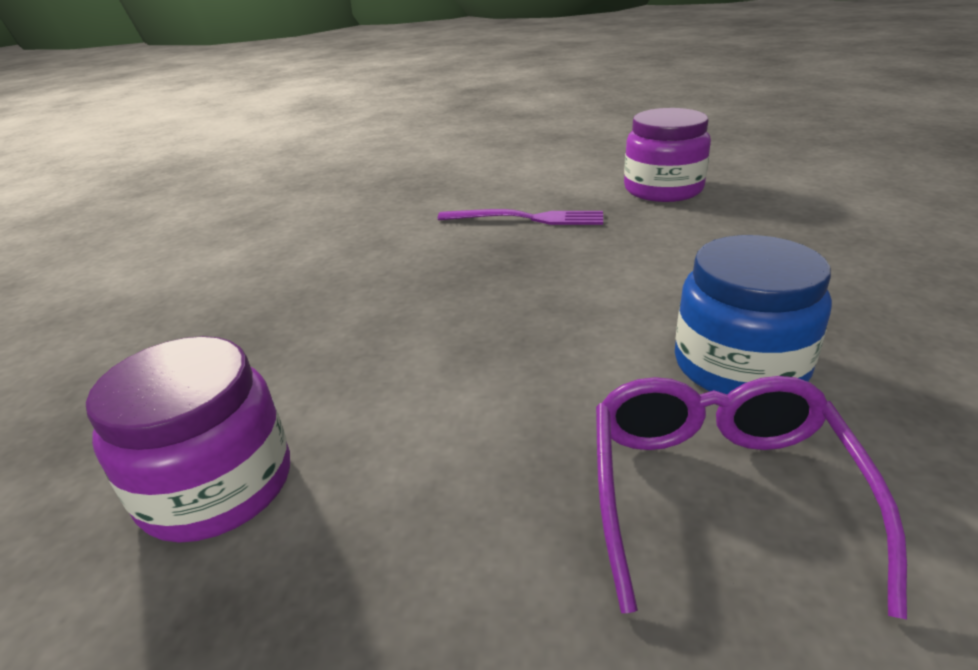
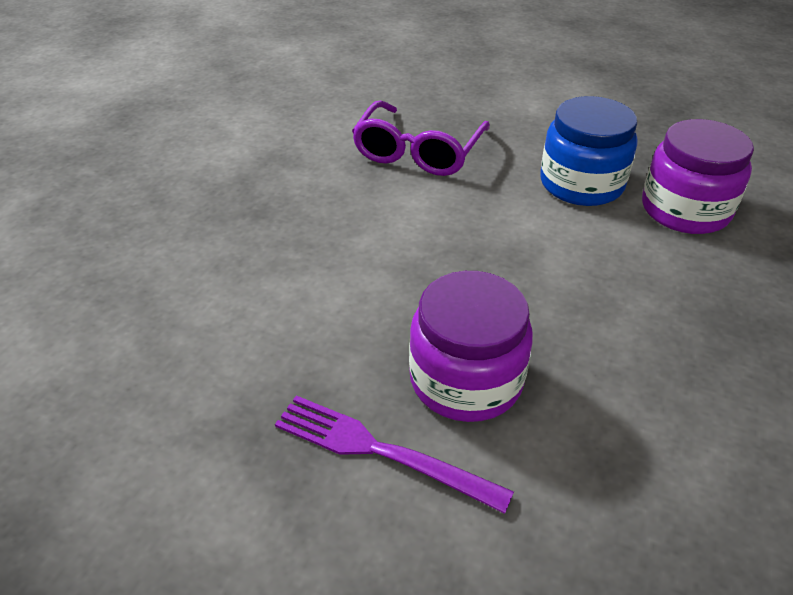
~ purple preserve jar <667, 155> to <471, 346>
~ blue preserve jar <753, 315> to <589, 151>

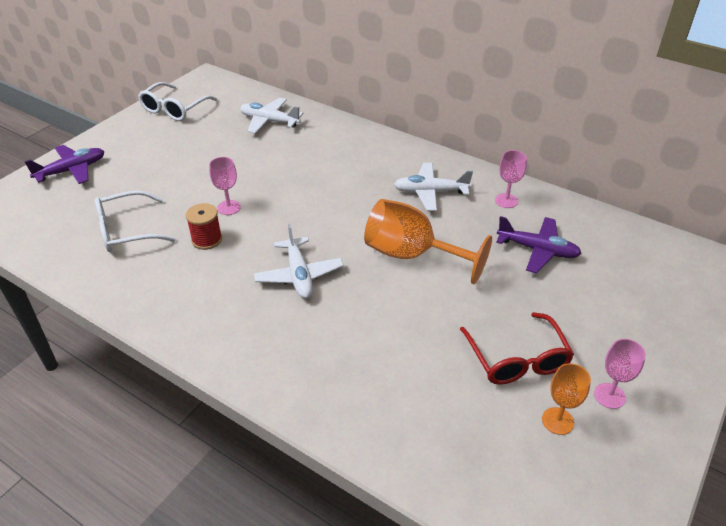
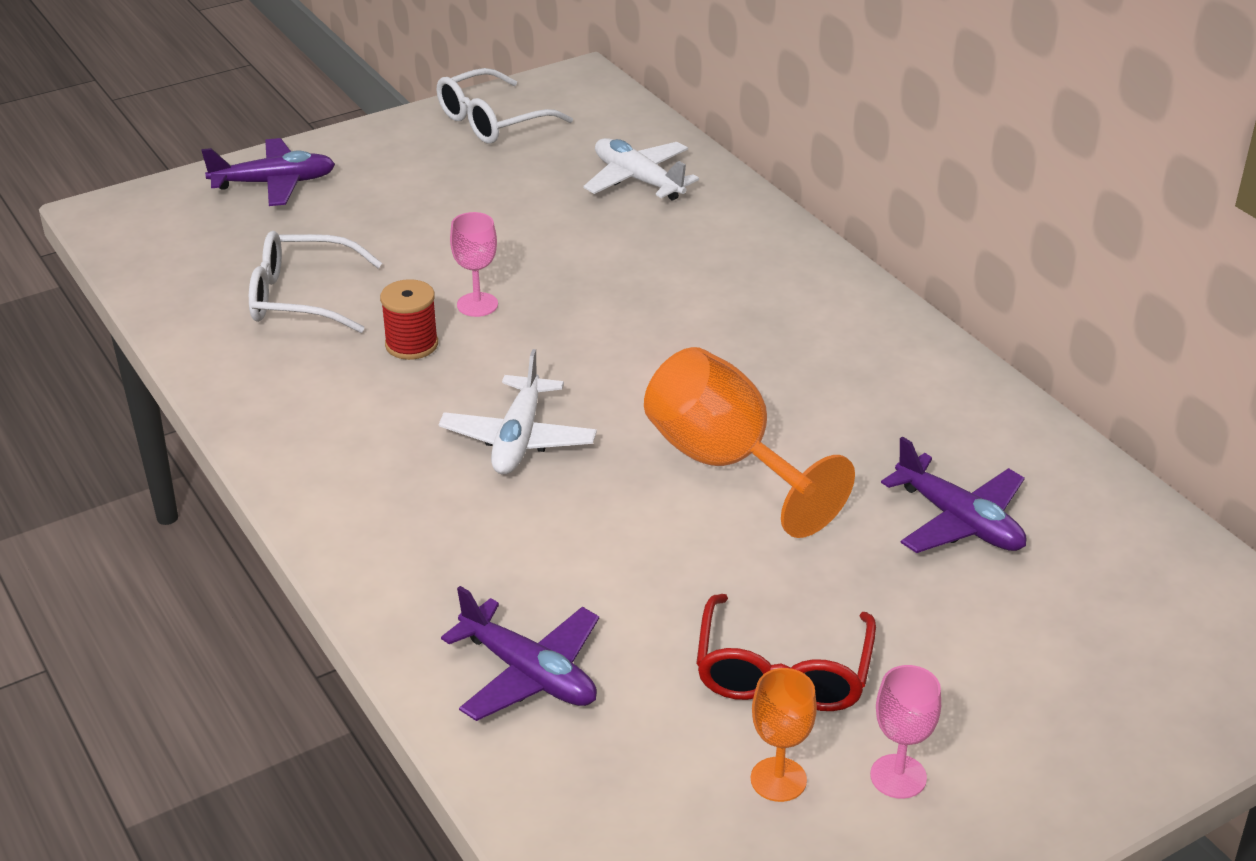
- rose-pink chalice <511, 179>
- pure white toy plane <433, 187>
+ purple toy plane <520, 653>

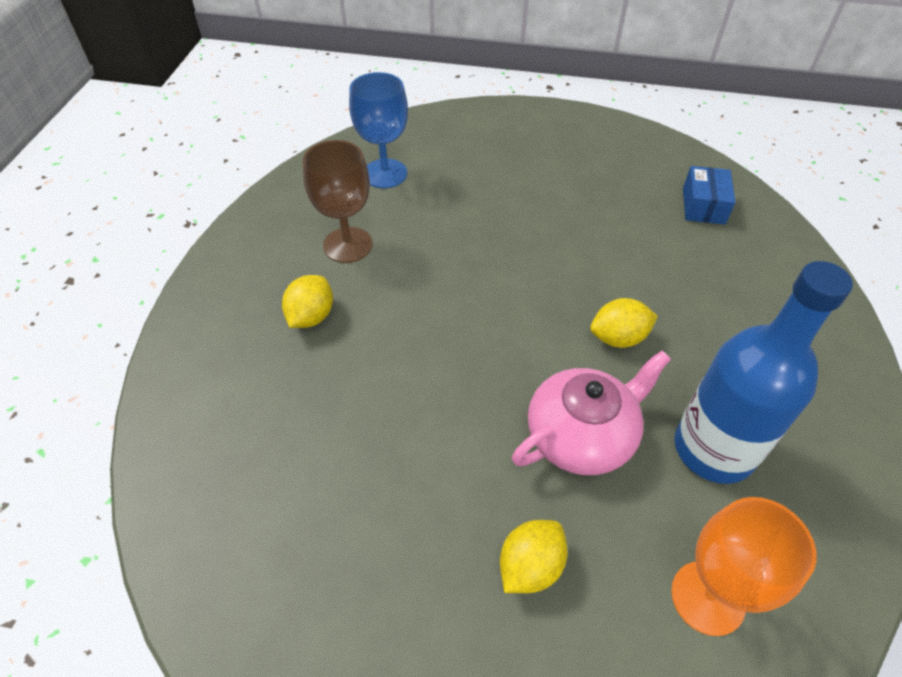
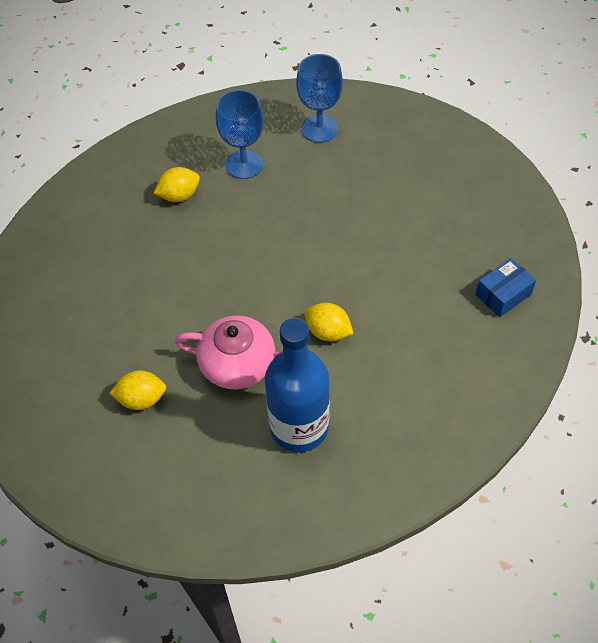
~ dark brown chalice <338, 201> to blue chalice <240, 134>
- orange-coloured chalice <743, 566>

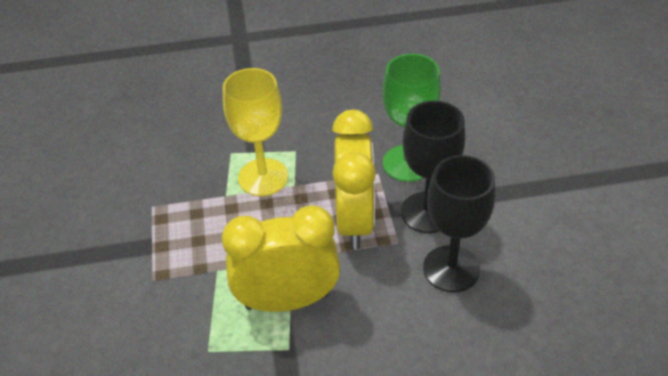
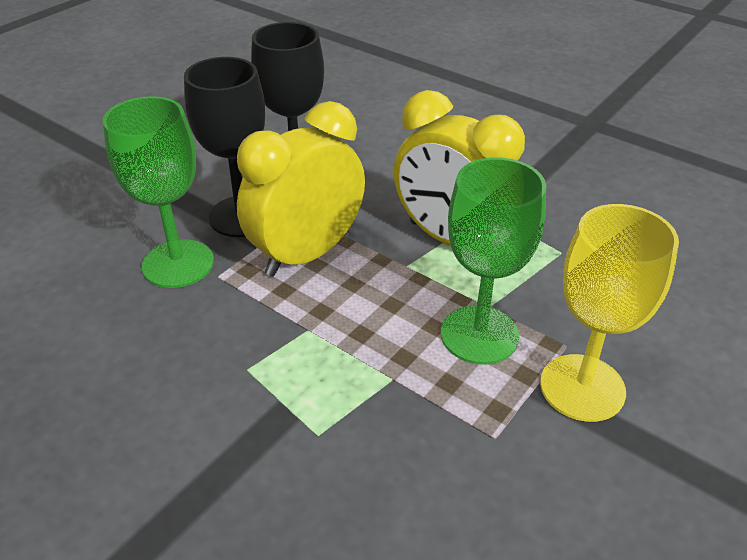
~ yellow chalice <255, 132> to <609, 313>
+ emerald chalice <493, 261>

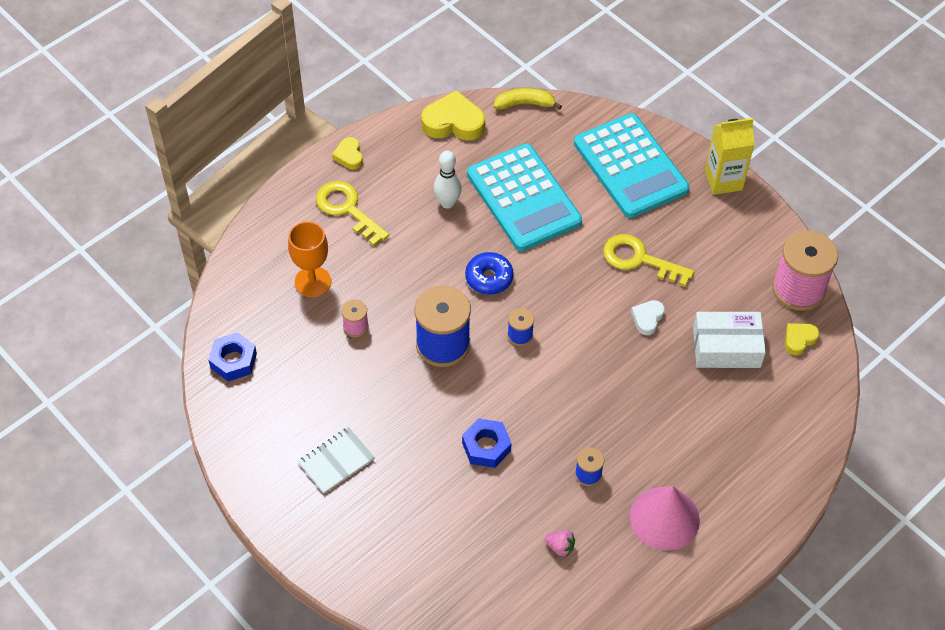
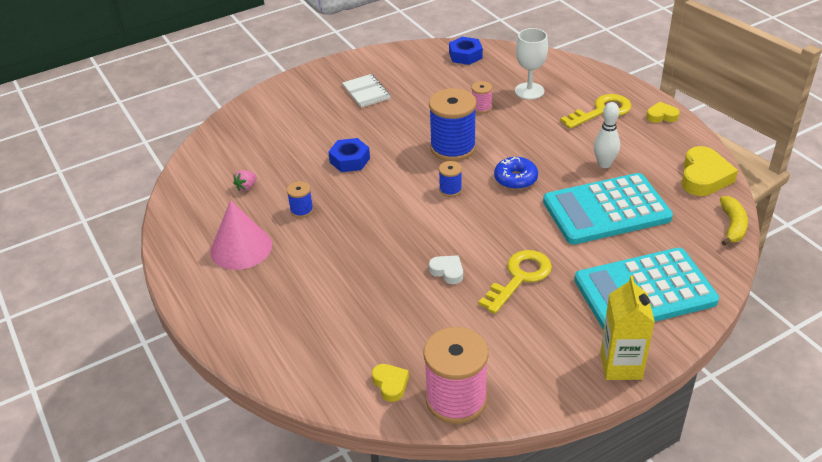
~ orange-coloured chalice <309, 259> to pure white chalice <531, 64>
- pure white box <729, 340>

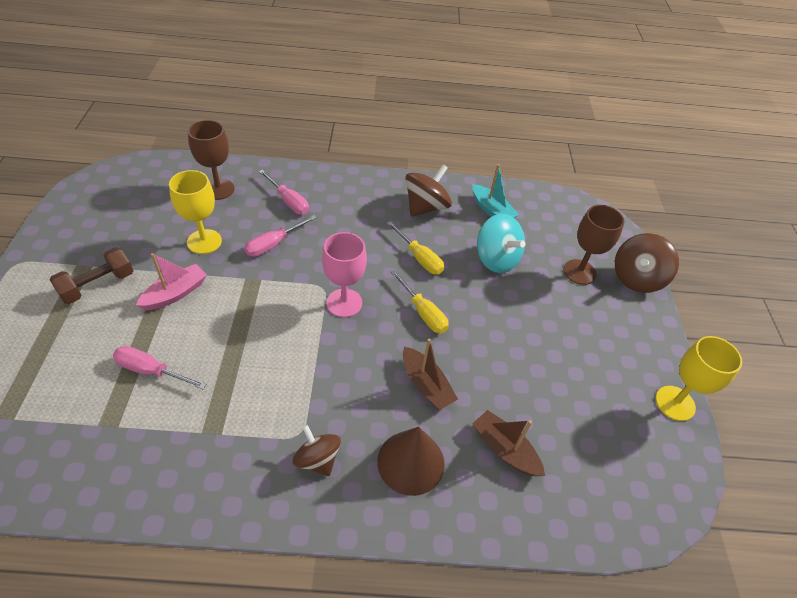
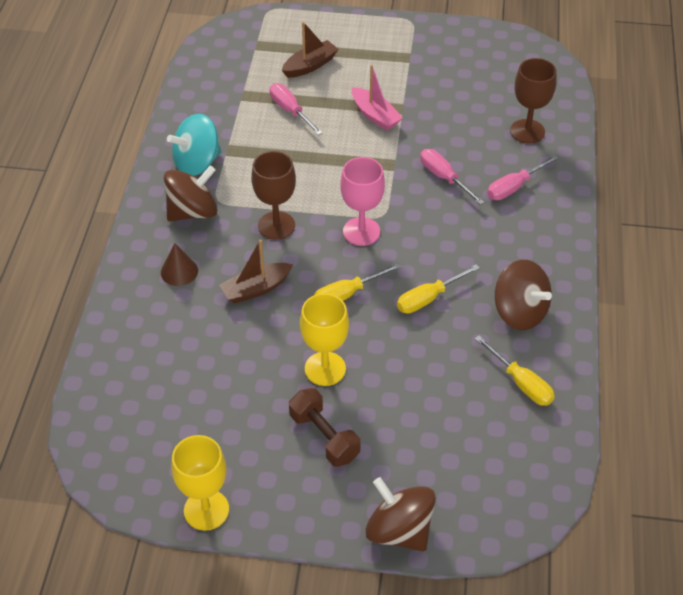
~ aqua sailboat <495, 191> to yellow hand screwdriver <515, 371>
~ yellow chalice <195, 212> to <324, 339>
~ dark brown chalice <593, 245> to <273, 195>
~ aqua whirligig <501, 243> to <194, 145>
~ dark brown free weight <91, 275> to <325, 427>
~ rose-pink hand screwdriver <160, 367> = <296, 109> 60 degrees counterclockwise
~ dark brown sailboat <508, 443> to <310, 50>
~ dark brown whirligig <317, 450> = <191, 193> x1.50
~ dark brown solid cone <411, 461> = <179, 264> x0.63

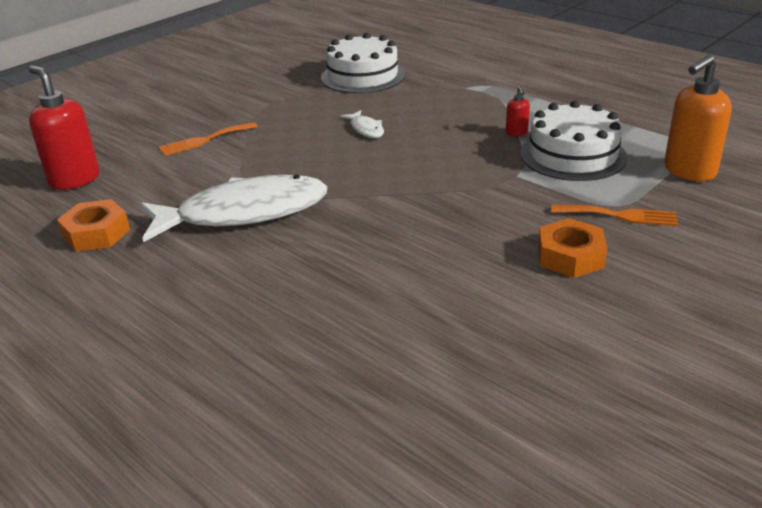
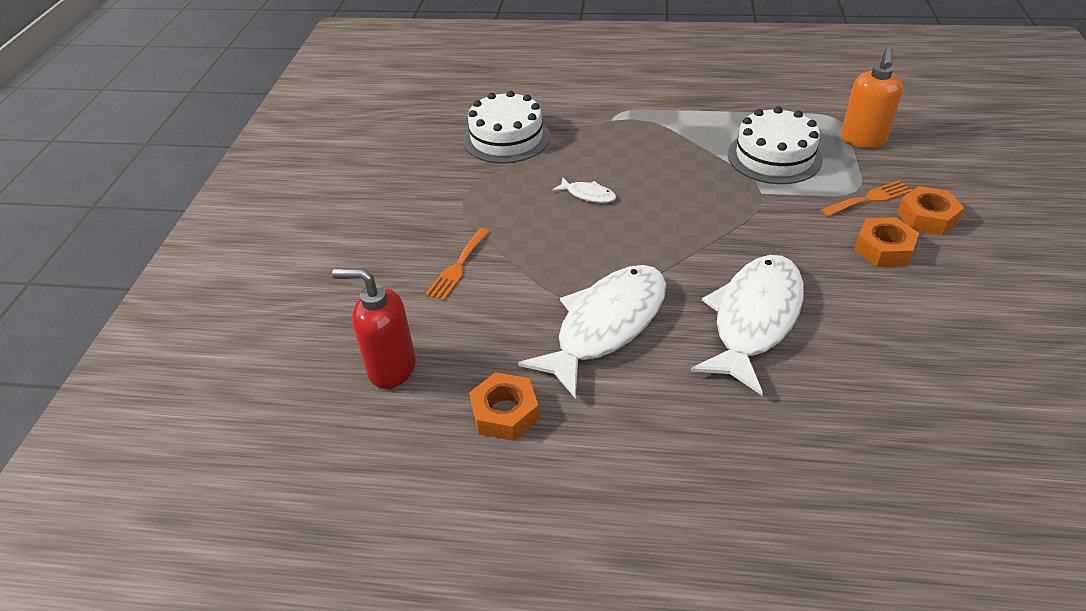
- scarlet soap dispenser <518, 111>
+ orange-coloured hexagon nut <931, 211>
+ pure white toy fish <747, 325>

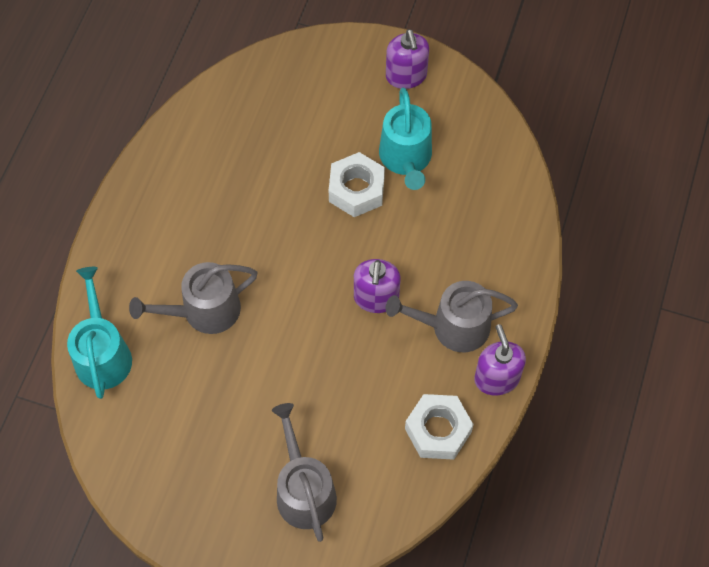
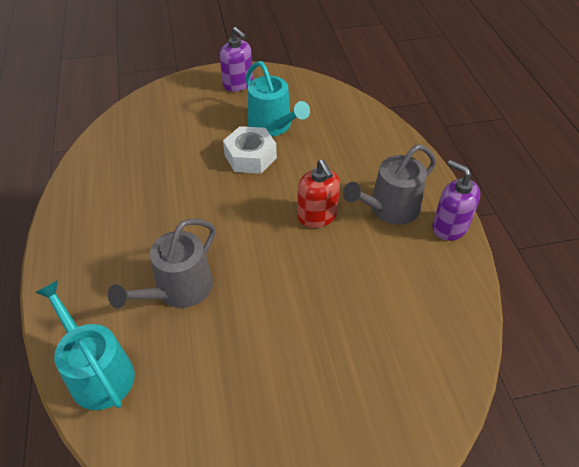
~ purple soap dispenser <377, 286> to scarlet soap dispenser <318, 194>
- pure white hexagon nut <439, 427>
- grey watering can <304, 472>

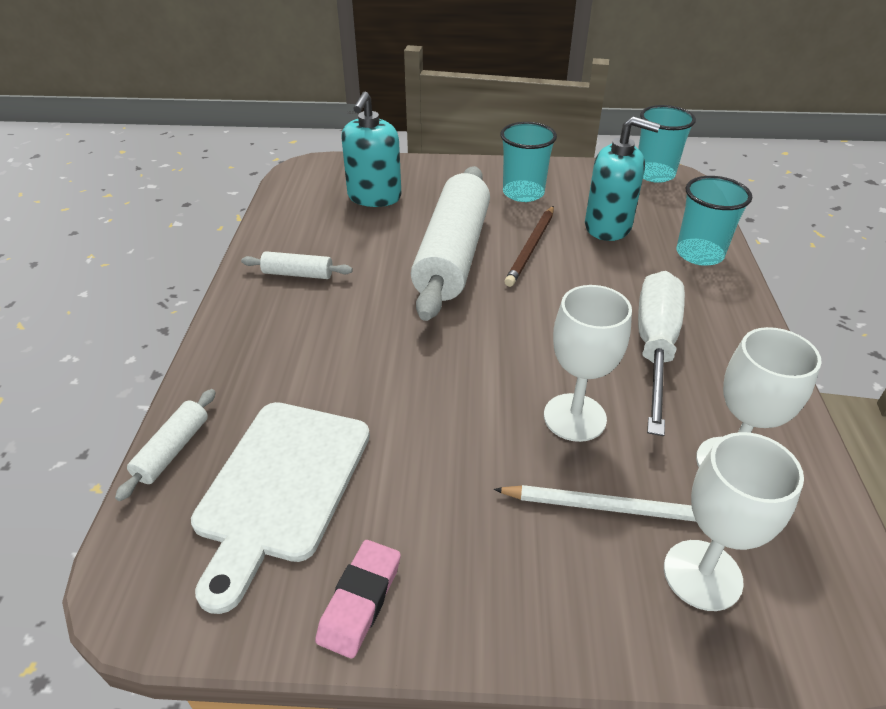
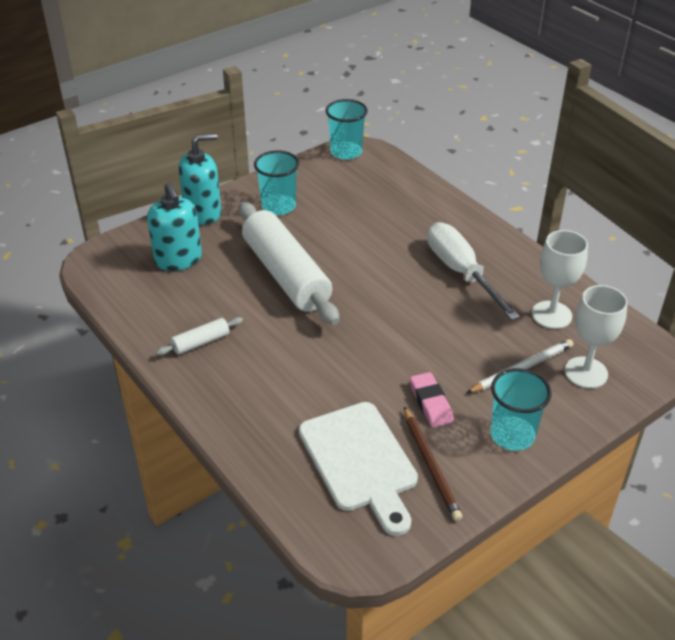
~ aqua soap dispenser <622, 178> to <200, 179>
~ aqua tumbler <714, 221> to <521, 409>
~ dark brown lead pencil <529, 246> to <433, 464>
- pure white chalice <588, 363>
- pure white pastry roller <165, 445>
~ rose-pink pencil eraser <358, 599> to <432, 400>

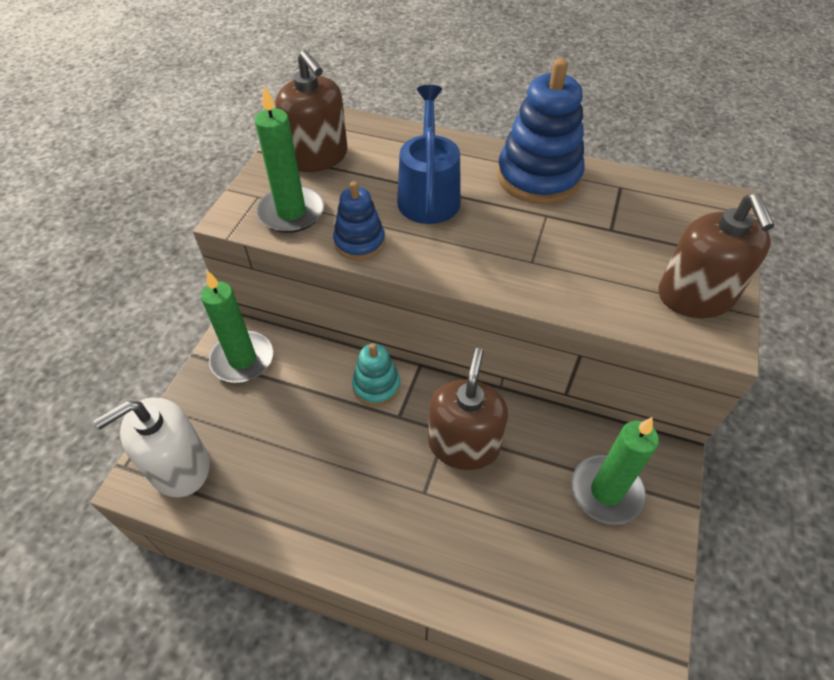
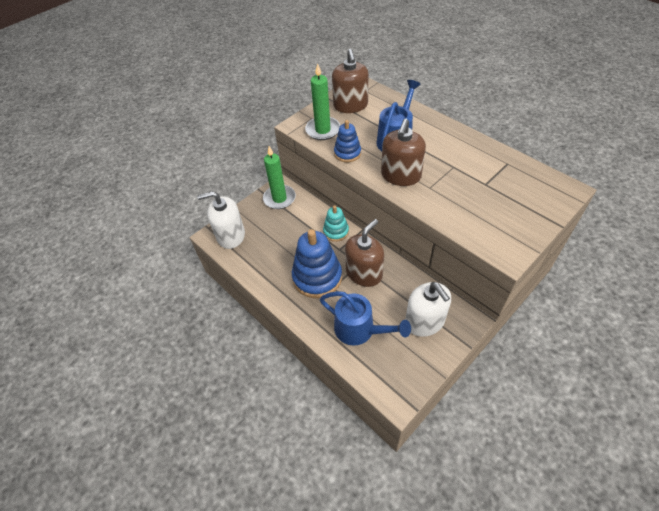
~ blue stacking toy <541, 131> to <317, 263>
~ dark brown soap dispenser <716, 255> to <403, 152>
~ emerald wax candle <615, 471> to pure white soap dispenser <428, 309>
+ blue watering can <365, 318>

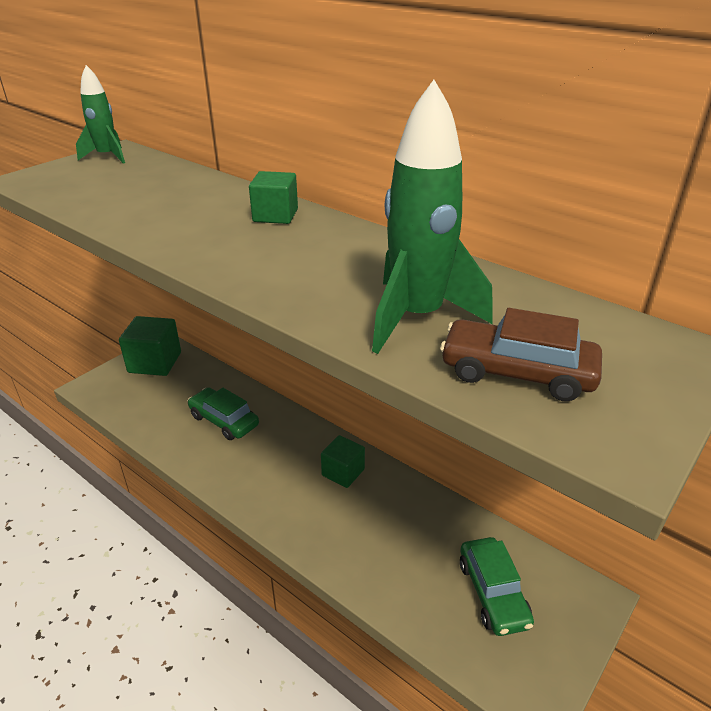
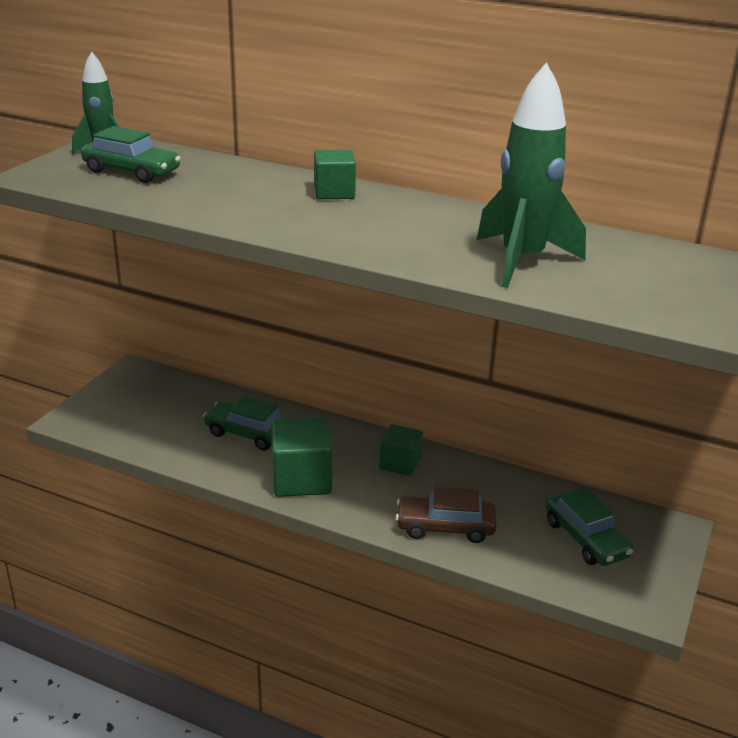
~ dark brown automobile <521, 355> to <446, 514>
~ emerald solid cube <150, 346> to <302, 457>
+ emerald automobile <131, 154>

